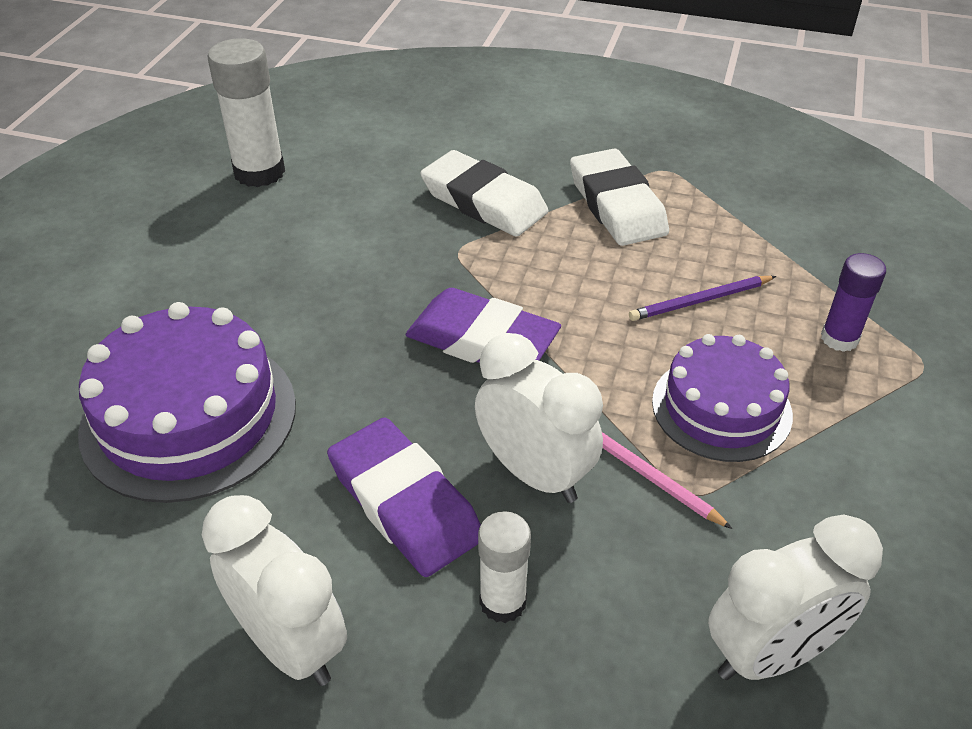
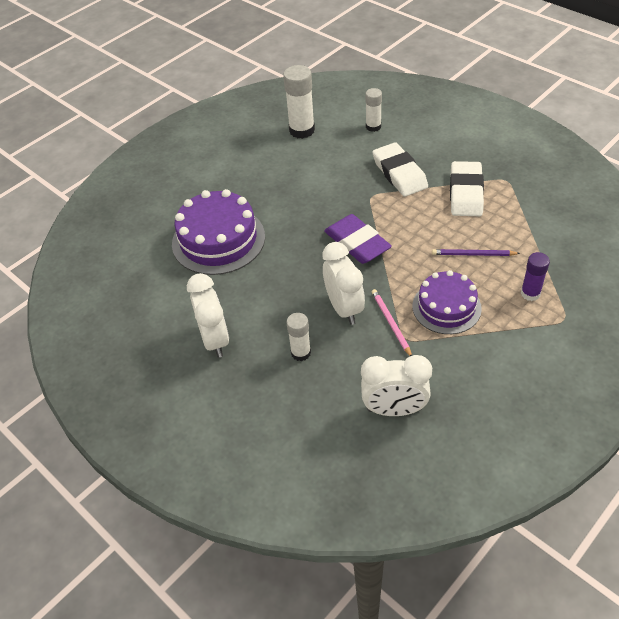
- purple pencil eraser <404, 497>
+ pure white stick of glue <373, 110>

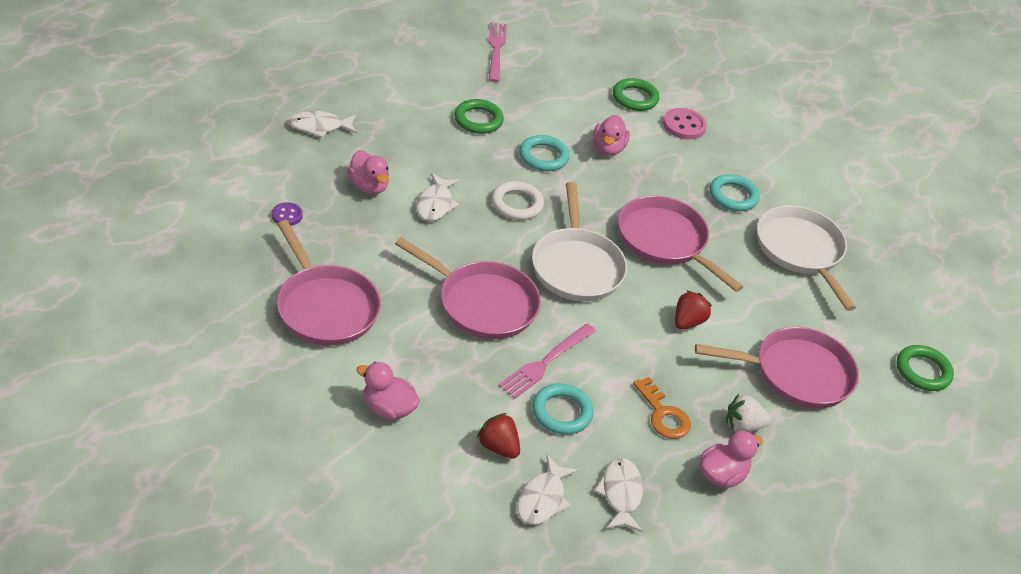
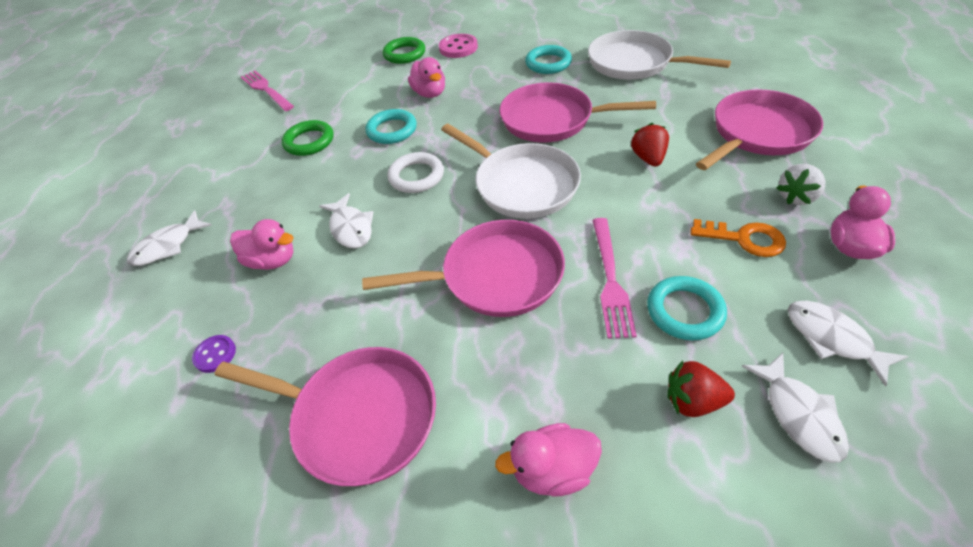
- emerald ring <925, 368>

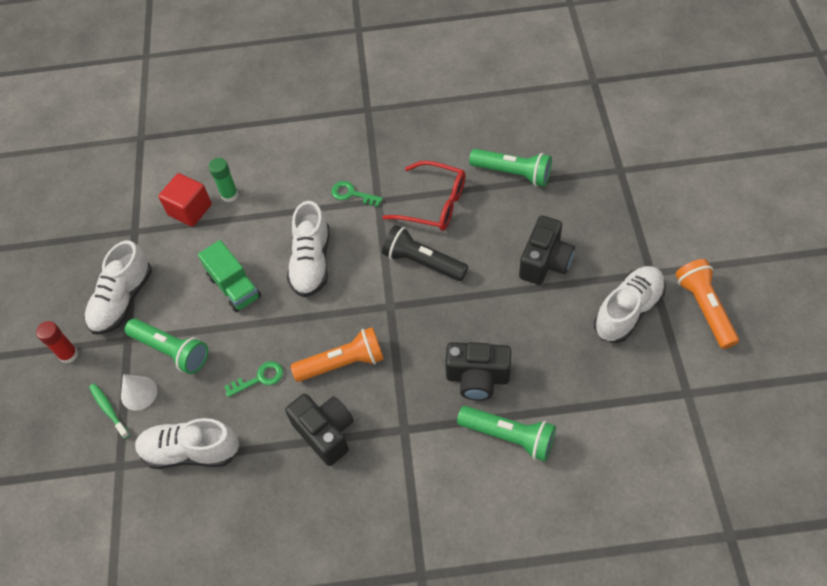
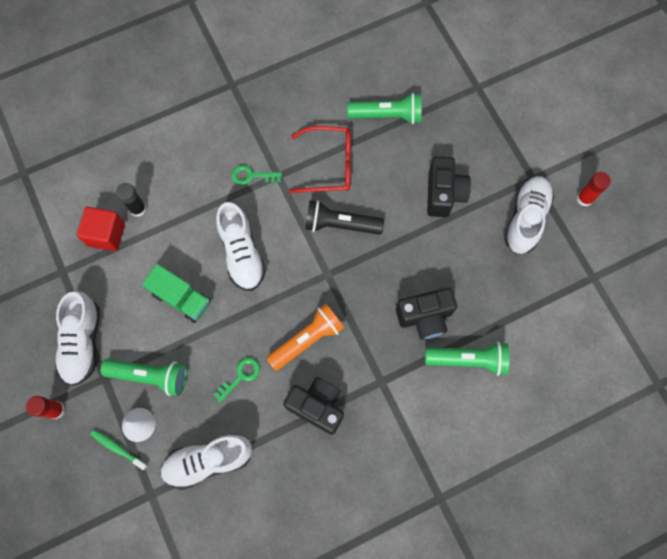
~ emerald stick of glue <223, 180> to black stick of glue <131, 200>
~ orange-coloured pocket torch <707, 304> to scarlet stick of glue <593, 189>

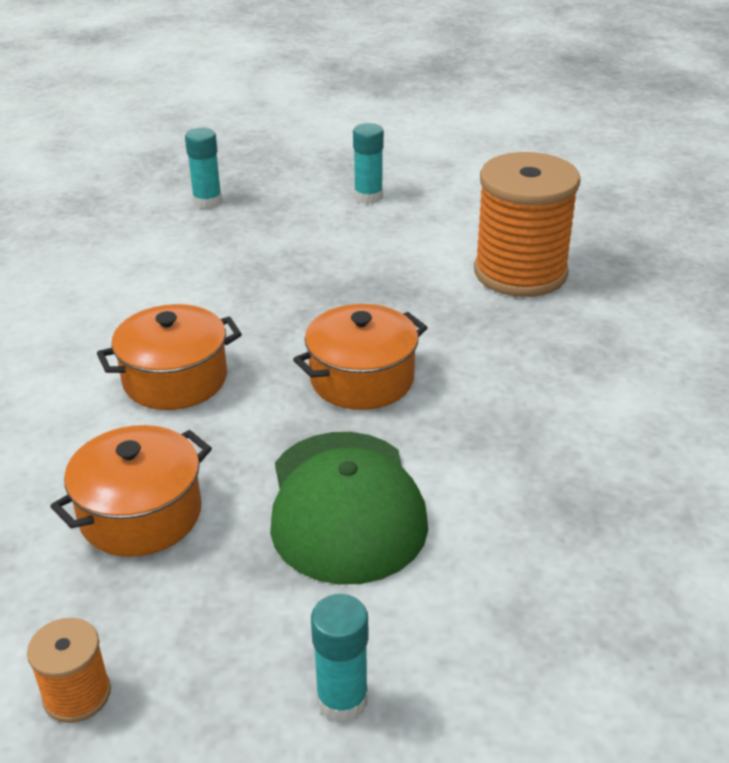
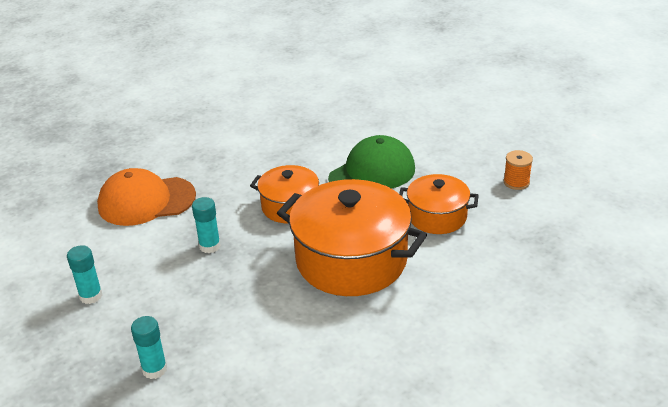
~ orange-coloured reel of thread <527, 224> to orange-coloured cap <146, 197>
~ orange-coloured stockpot <169, 357> = <352, 237> x1.79
~ aqua stick of glue <339, 658> to <206, 225>

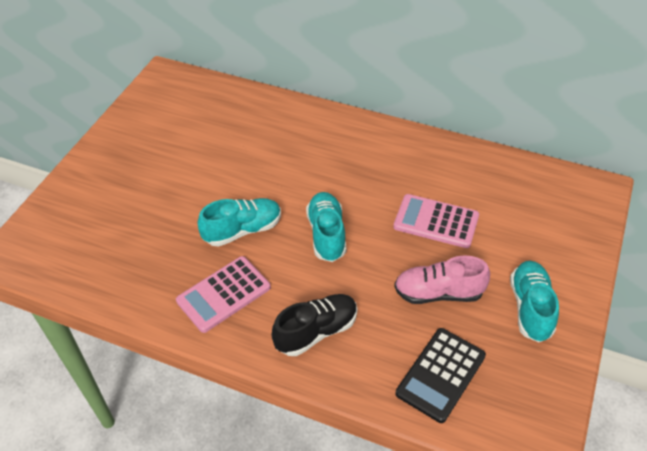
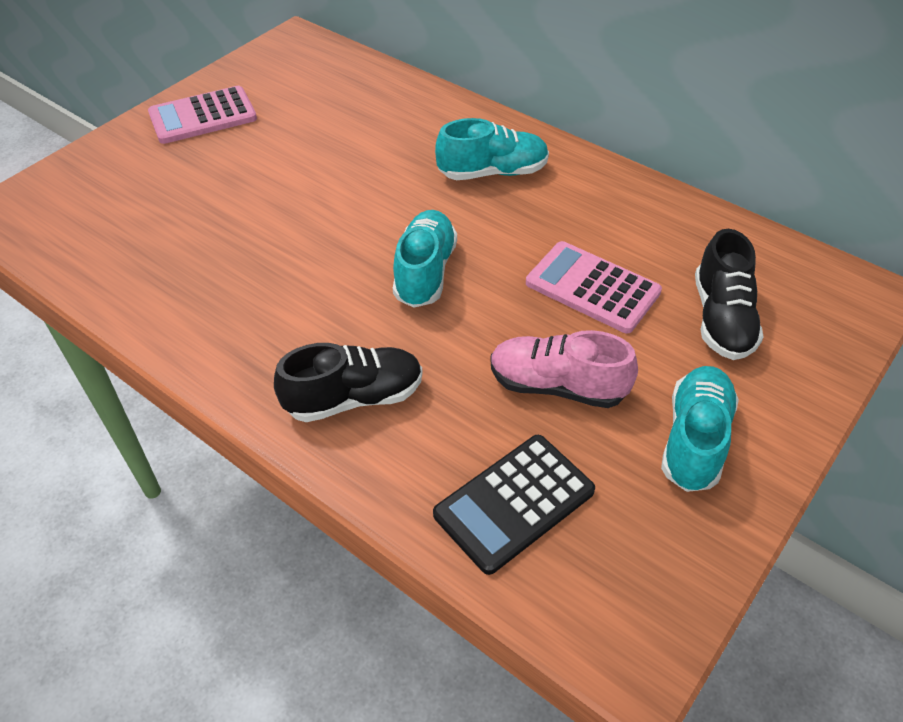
~ aqua lace-up shoe <239, 222> to <492, 149>
~ rose-pink calculator <223, 294> to <202, 115>
+ black lace-up shoe <729, 294>

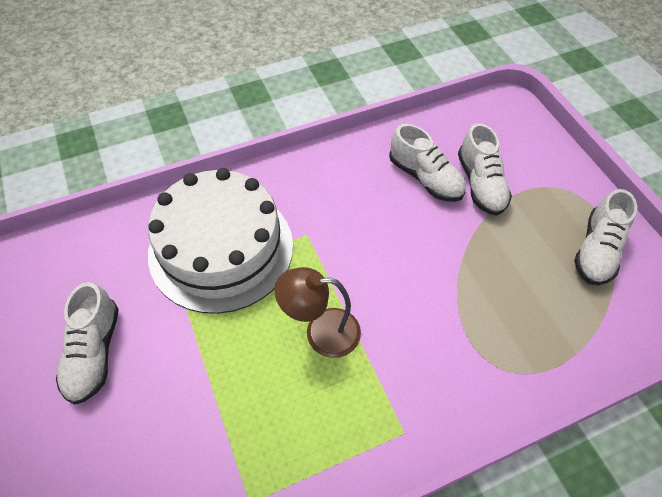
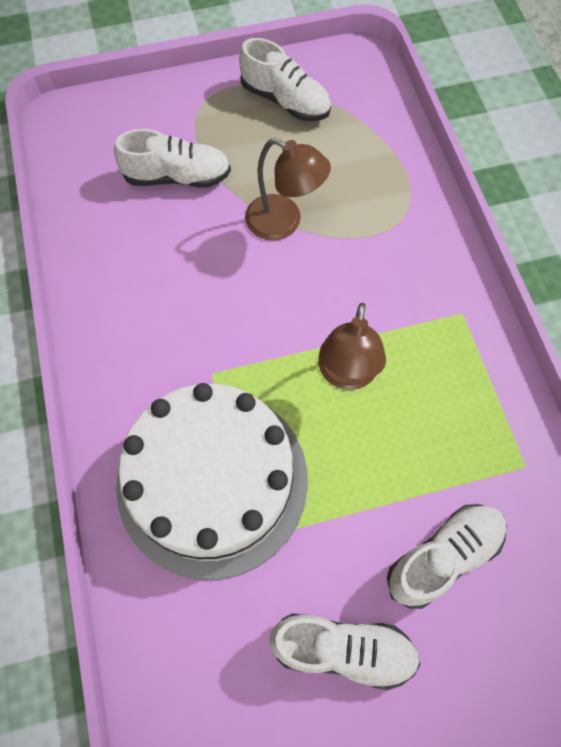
~ pure white lace-up shoe <427, 163> to <447, 556>
+ dark brown desk lamp <288, 189>

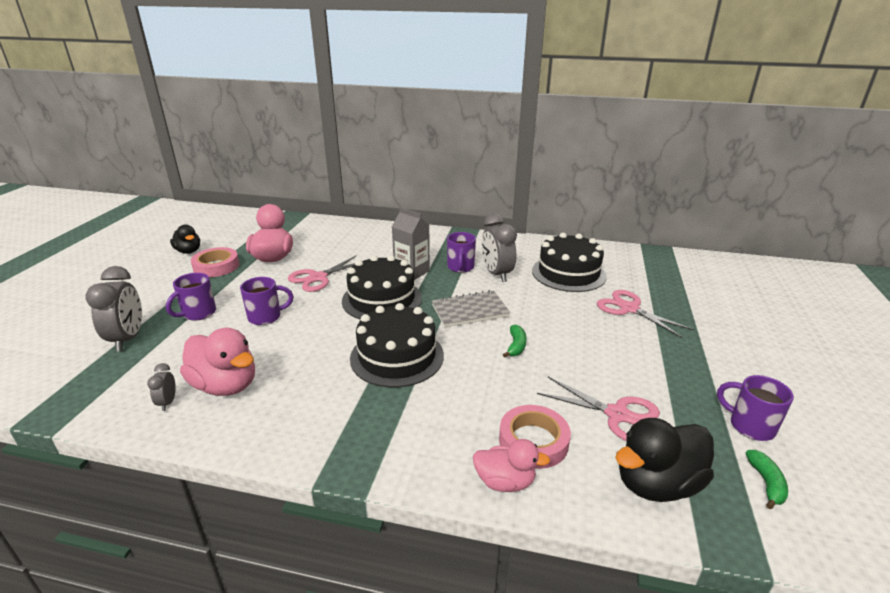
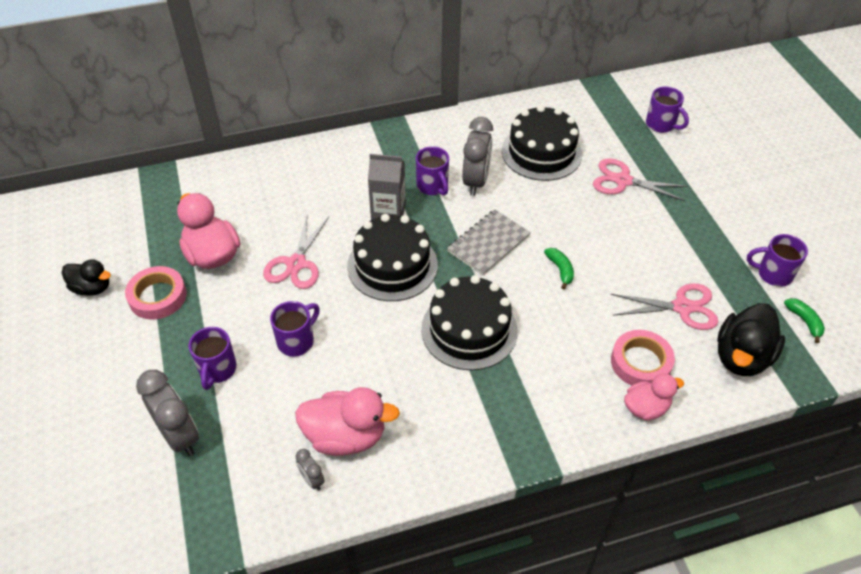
~ grey clock <499, 247> = <477, 156> 120 degrees counterclockwise
+ purple tea mug <667, 109>

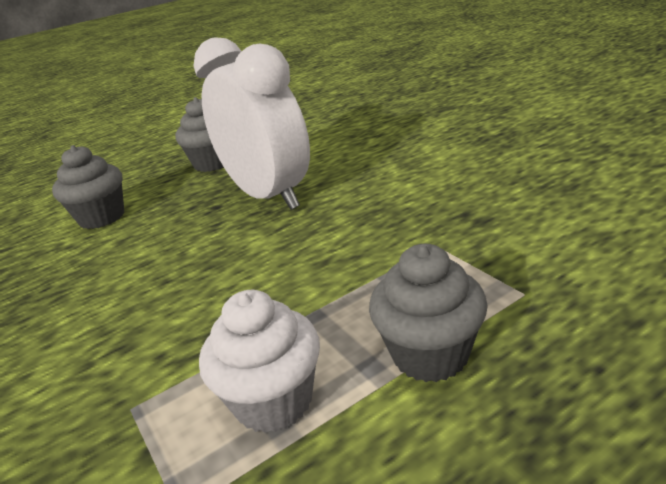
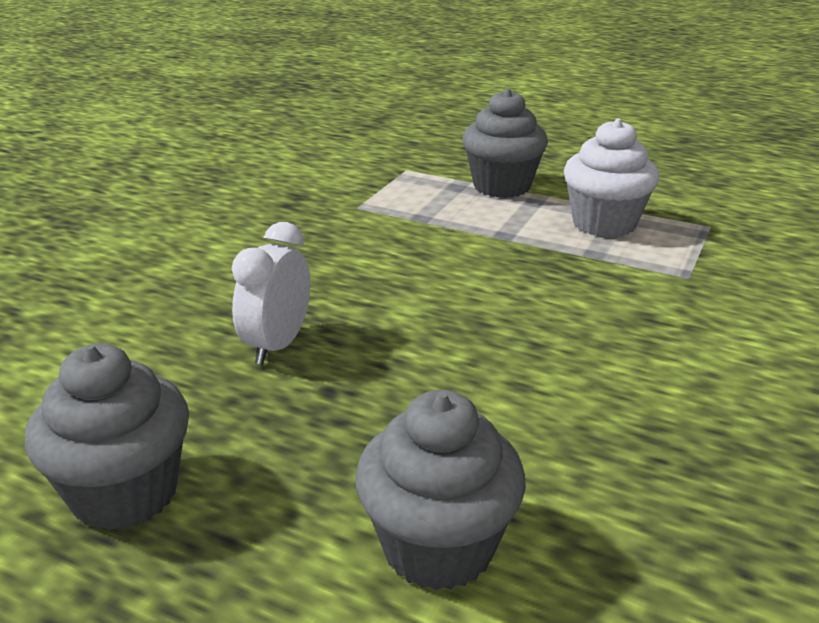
~ pure white clock <252, 123> = <271, 293> x0.46

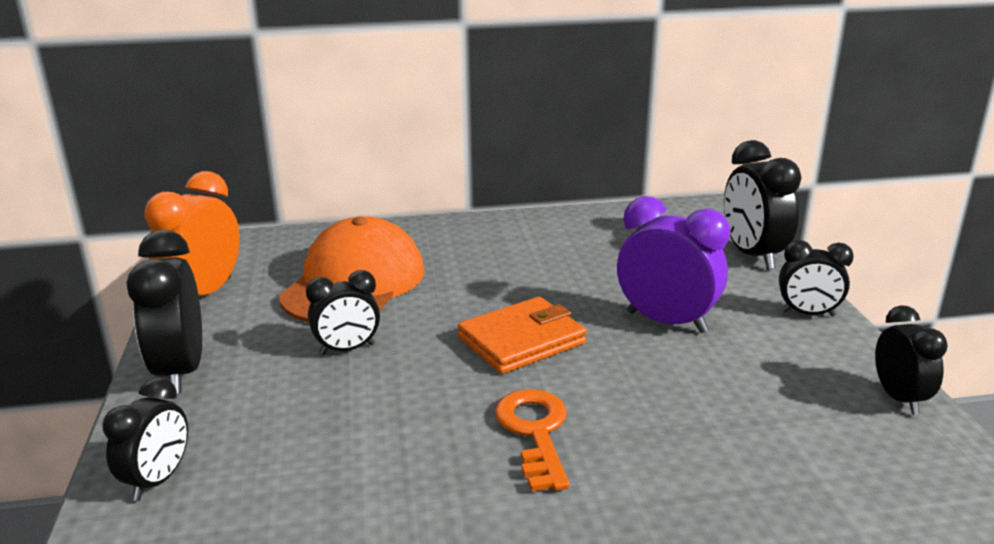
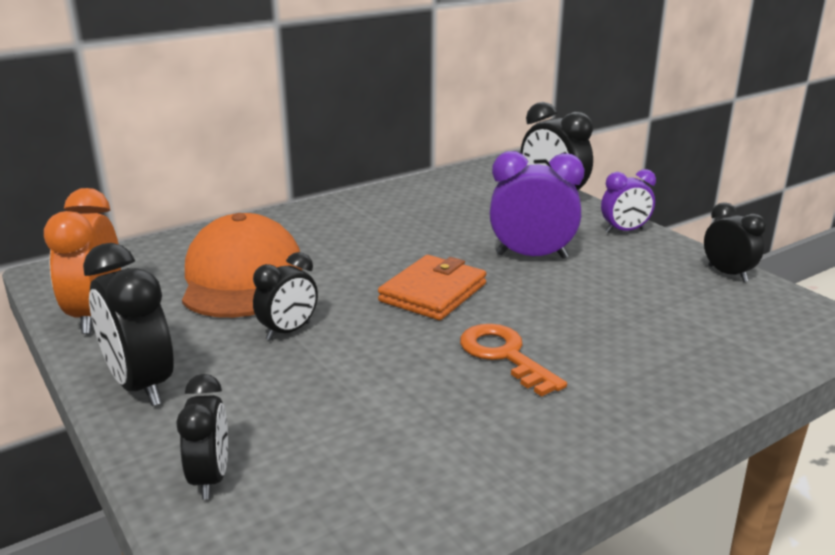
~ black clock <816, 278> to purple clock <628, 201>

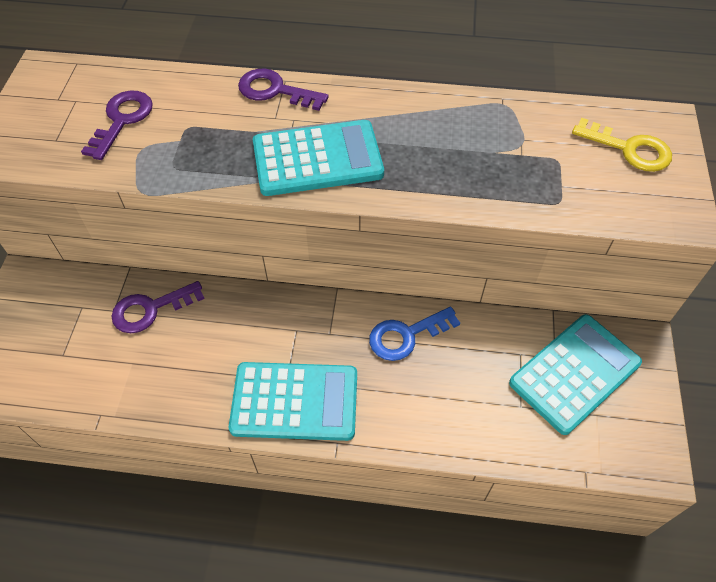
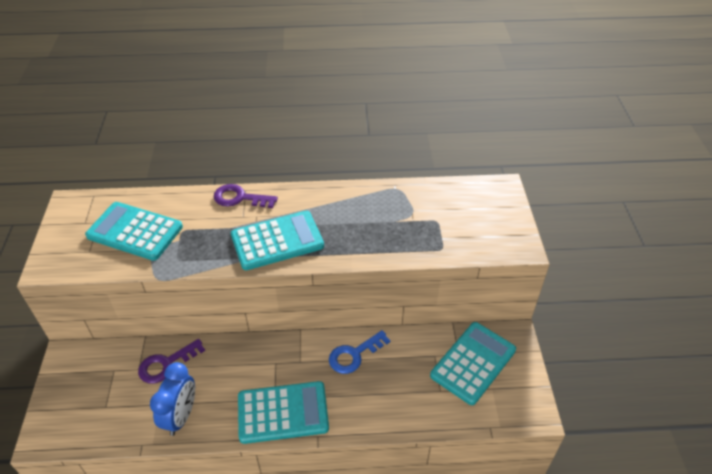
~ purple door key <117, 125> to aqua calculator <134, 231>
- yellow door key <622, 145>
+ blue clock <172, 399>

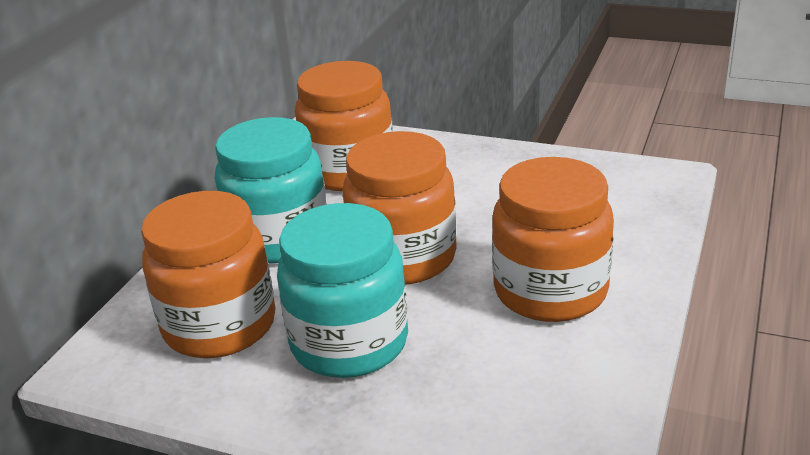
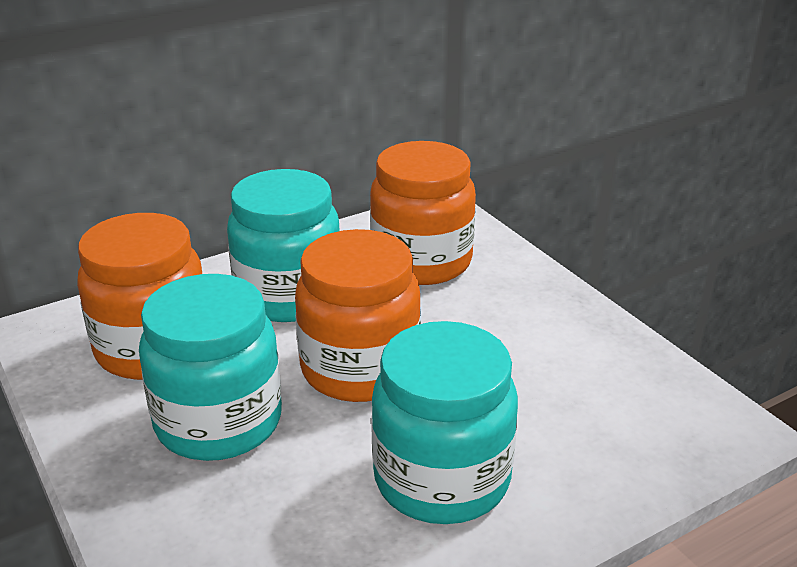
~ orange-coloured preserve jar <553, 239> to aqua preserve jar <444, 422>

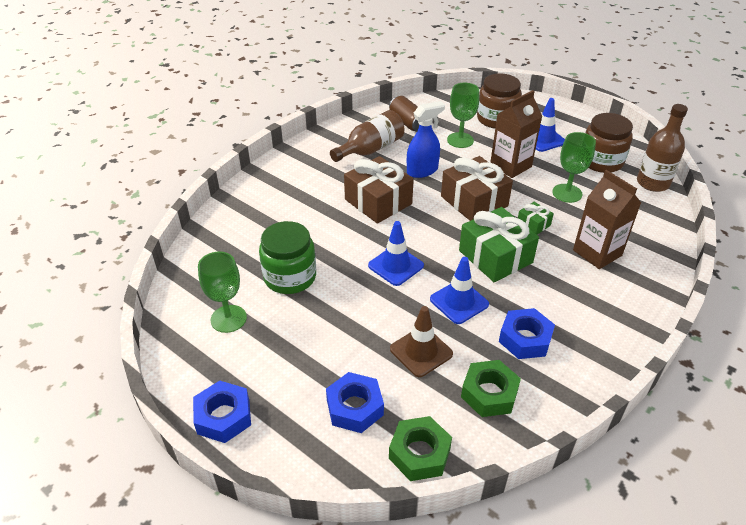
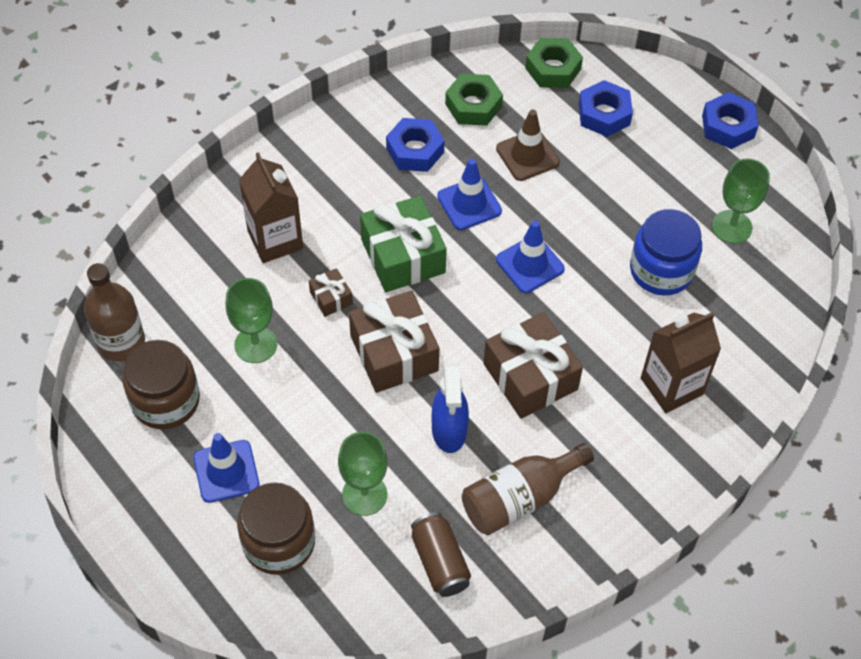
~ dark brown juice carton <516, 134> to <681, 362>
~ blue spray cleaner <426, 139> = <450, 407> 75 degrees counterclockwise
~ emerald wrapped gift <536, 218> to dark brown wrapped gift <331, 292>
~ emerald preserve jar <287, 257> to blue preserve jar <666, 252>

